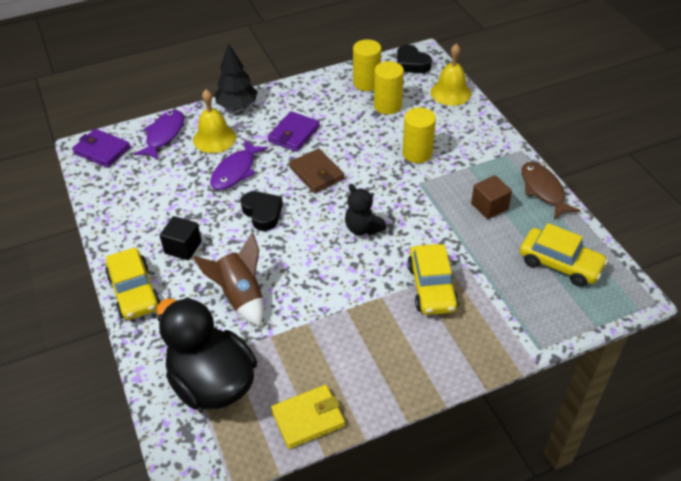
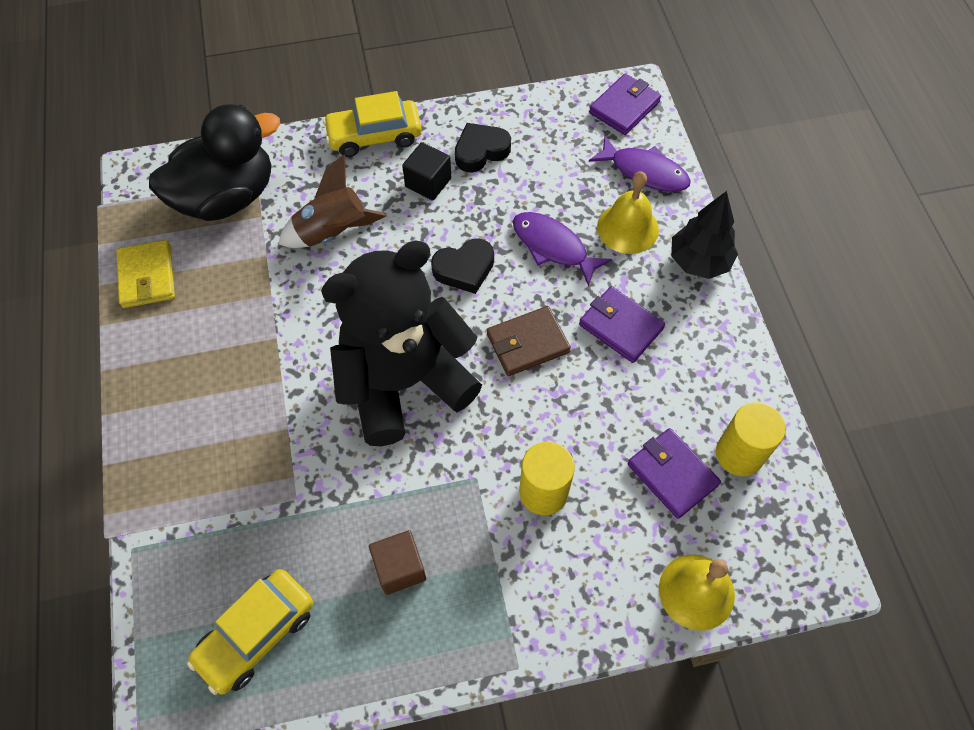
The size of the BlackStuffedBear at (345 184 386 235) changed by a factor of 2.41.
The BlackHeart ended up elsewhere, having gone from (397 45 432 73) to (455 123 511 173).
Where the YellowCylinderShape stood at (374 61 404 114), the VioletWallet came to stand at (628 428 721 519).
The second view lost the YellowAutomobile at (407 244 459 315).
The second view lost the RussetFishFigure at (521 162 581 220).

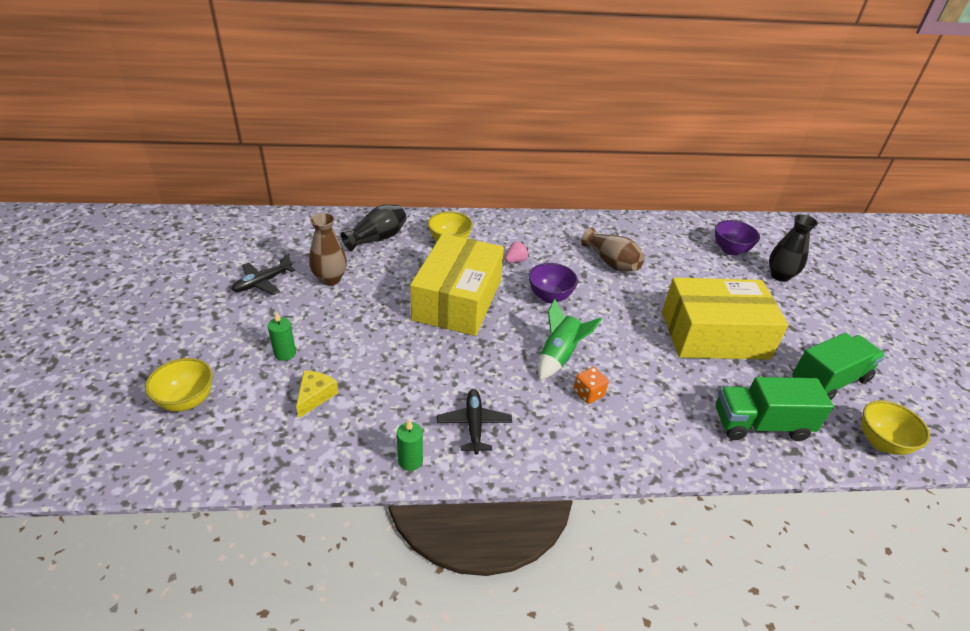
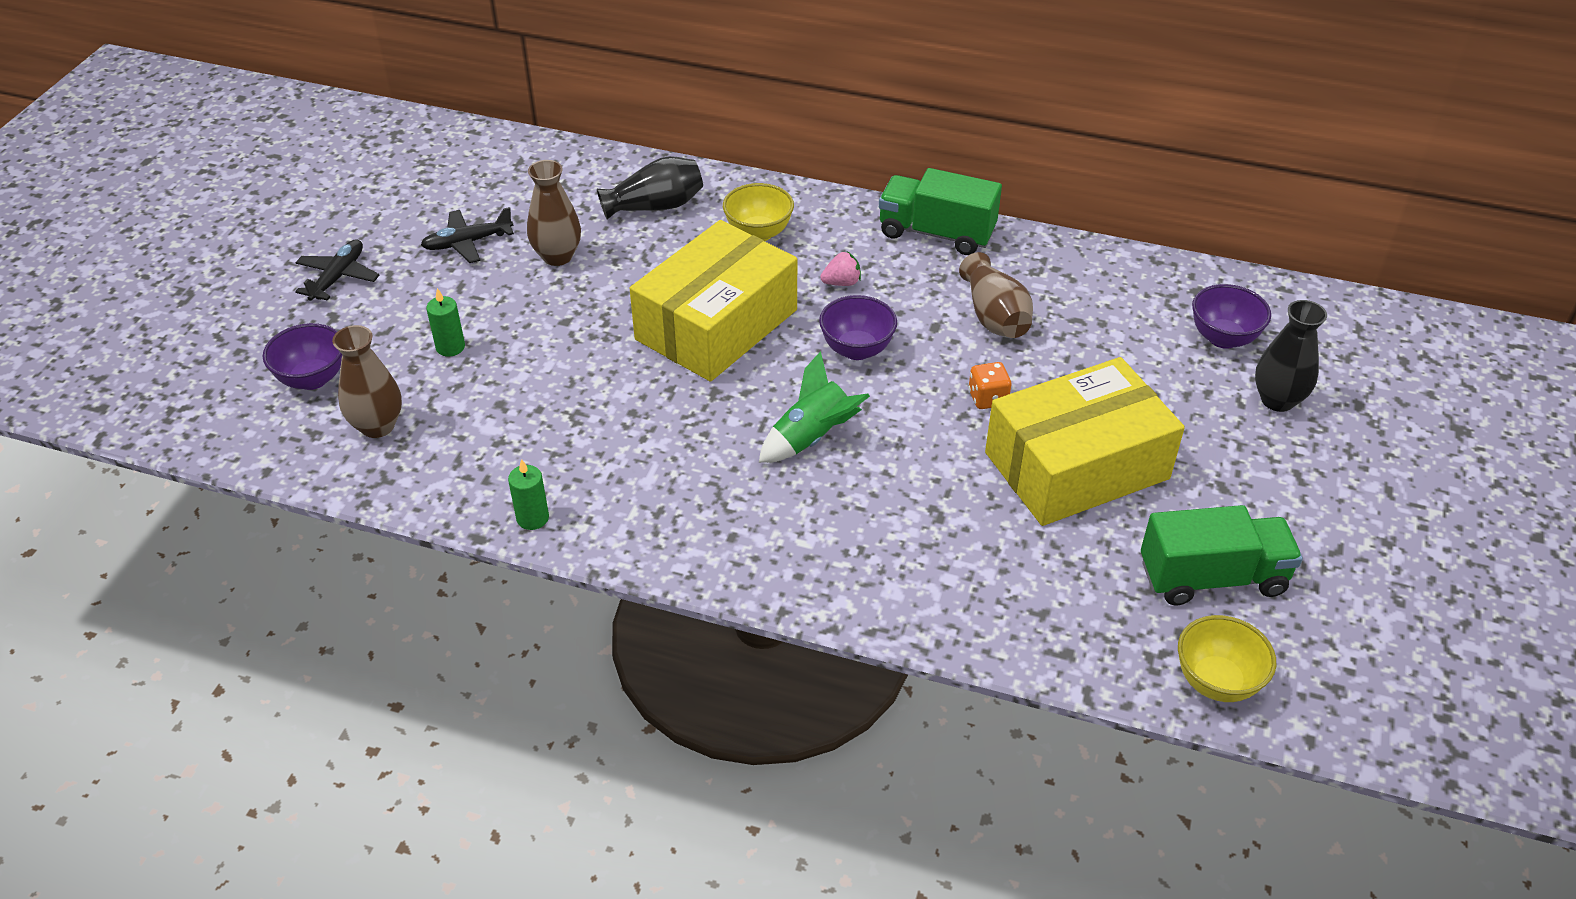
What was the YellowBowl at (145 358 213 412) turned into the VioletBowl at (263 323 342 390).
The BlackPlane ended up elsewhere, having gone from (437 389 512 455) to (295 239 380 301).
The second view gained the RussetVase at (332 325 402 438).
The EmeraldToyTruck ended up elsewhere, having gone from (715 377 834 441) to (879 168 1002 255).
The BrightOrangeDie ended up elsewhere, having gone from (574 367 609 404) to (969 362 1011 409).
The YellowParcel at (662 278 789 360) ended up facing another way, 45 degrees counterclockwise from before.
The second view lost the YellowPieceOfCheese at (296 370 338 418).

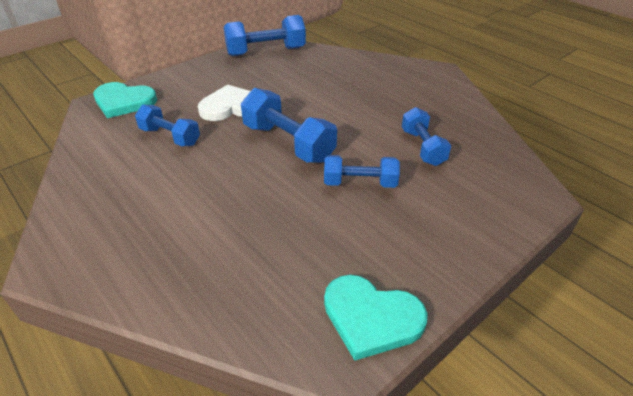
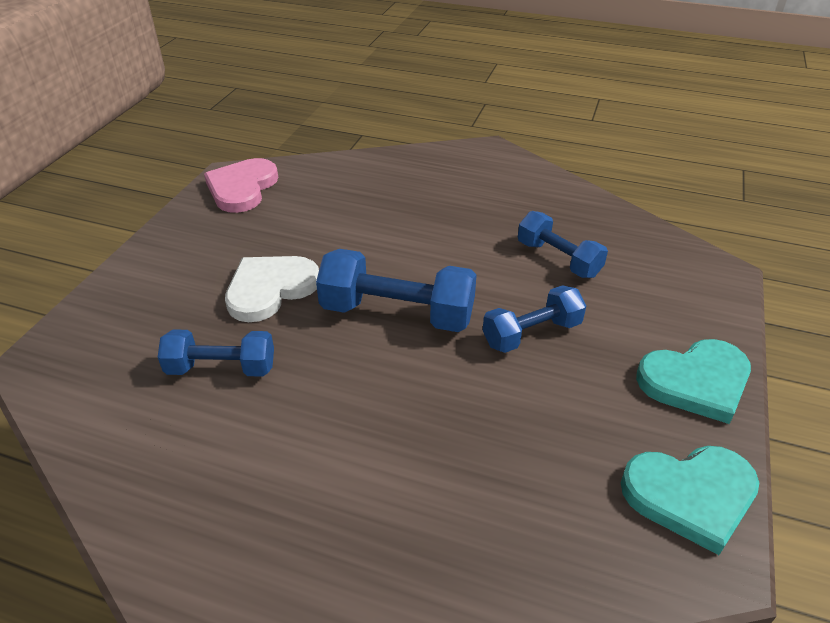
Where the BlueDumbbell stood at (224 15 306 56), the RosyHeart came to stand at (204 158 278 213).
The TurquoiseHeart ended up elsewhere, having gone from (93 82 157 118) to (636 339 751 424).

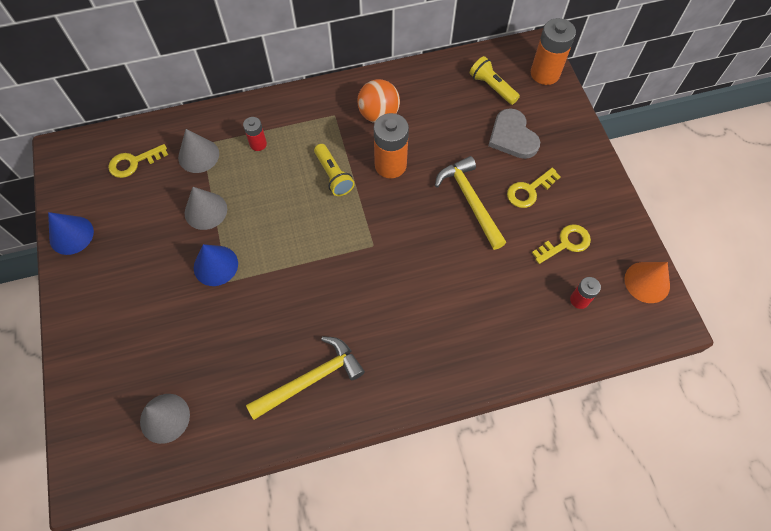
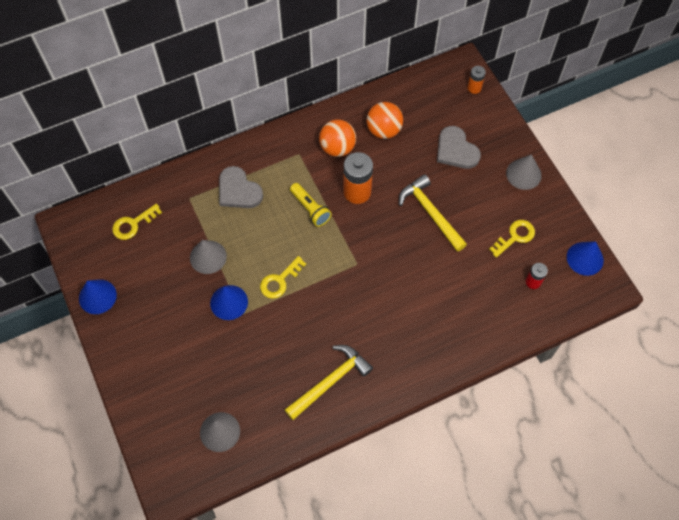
Where the ScarletAaBattery stood at (243 117 267 151), the GreyHeart came to stand at (219 166 263 208).
The YellowDoorKey ended up elsewhere, having gone from (507 168 561 208) to (260 256 306 299).
The second view gained the BrightOrangeBall at (366 102 403 139).
The size of the BrightOrangeAaBattery at (531 18 576 85) changed by a factor of 0.54.
The GreySolidCone ended up elsewhere, having gone from (178 129 219 173) to (506 154 542 190).
What was the BrightOrangeSolidCone at (624 262 670 303) turned into the BlueSolidCone at (567 241 604 276).
The second view lost the YellowTorch at (470 56 520 105).

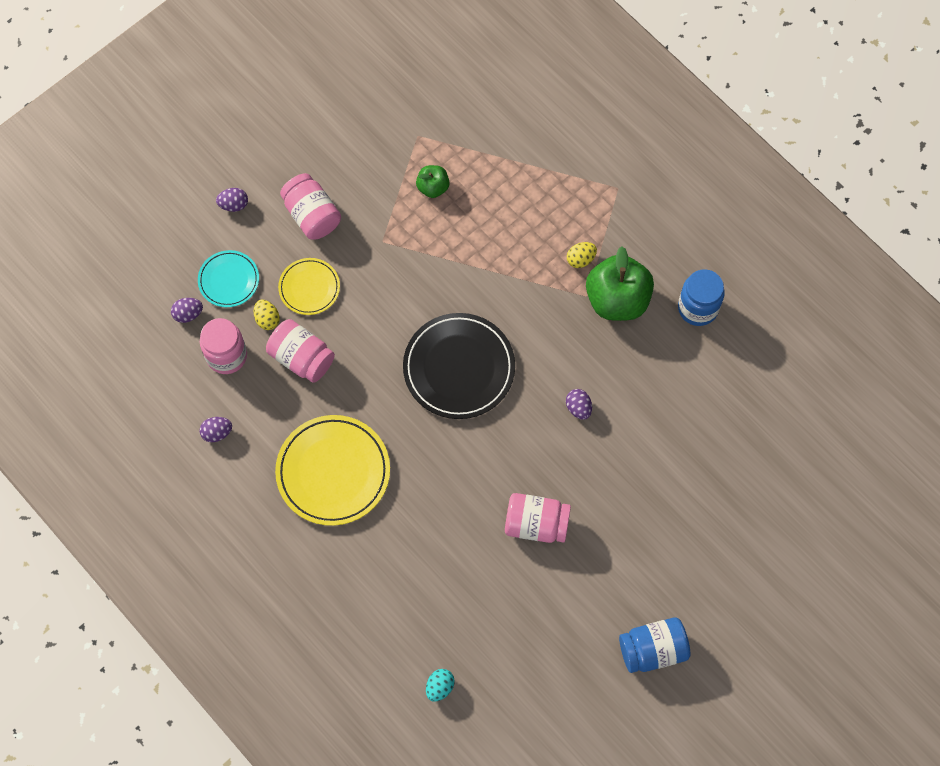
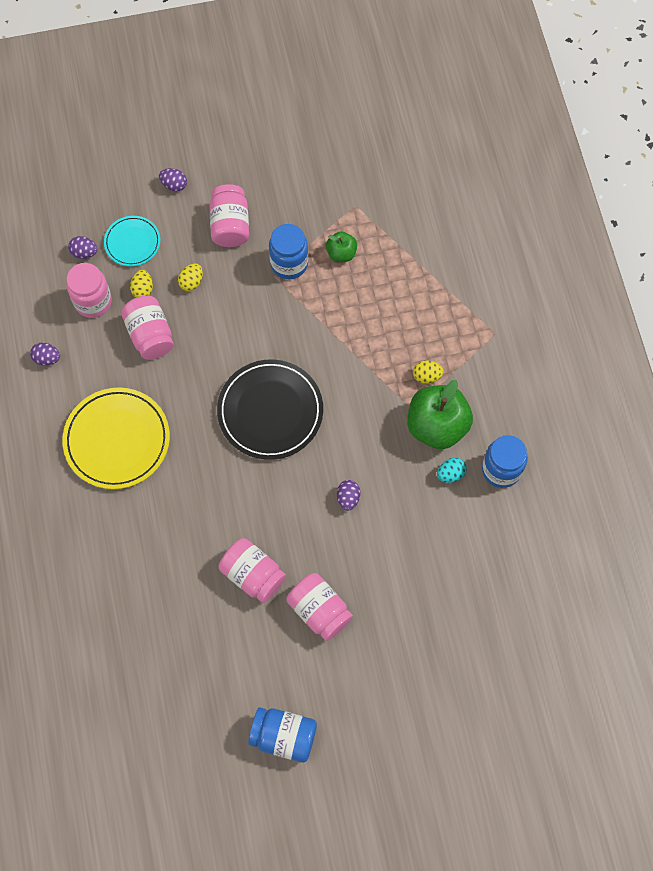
Where the YellowFlatDish stood at (278 258 340 315), the YellowToyEgg came to stand at (178 263 203 291).
The second view gained the BlueJar at (269 224 308 279).
The second view gained the RosyJar at (287 573 353 641).
The TurquoiseToyEgg ended up elsewhere, having gone from (426 669 455 702) to (437 458 467 483).

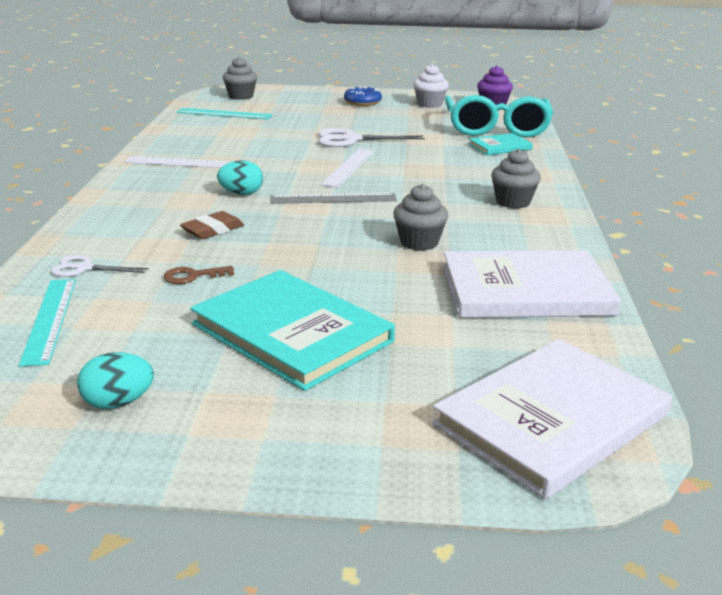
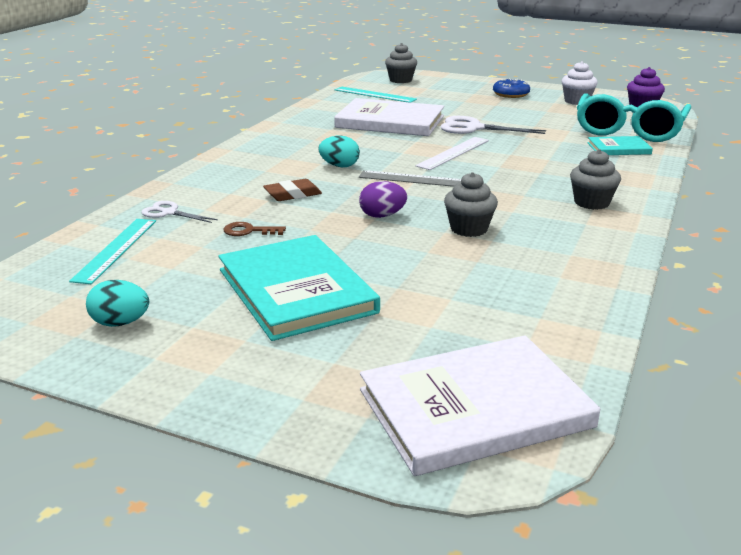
The SnowWhiteHardcover ended up elsewhere, having gone from (443 250 621 318) to (334 98 444 136).
The second view gained the VioletToyEgg at (359 181 407 218).
The second view lost the SnowWhiteStraightedge at (124 156 233 168).

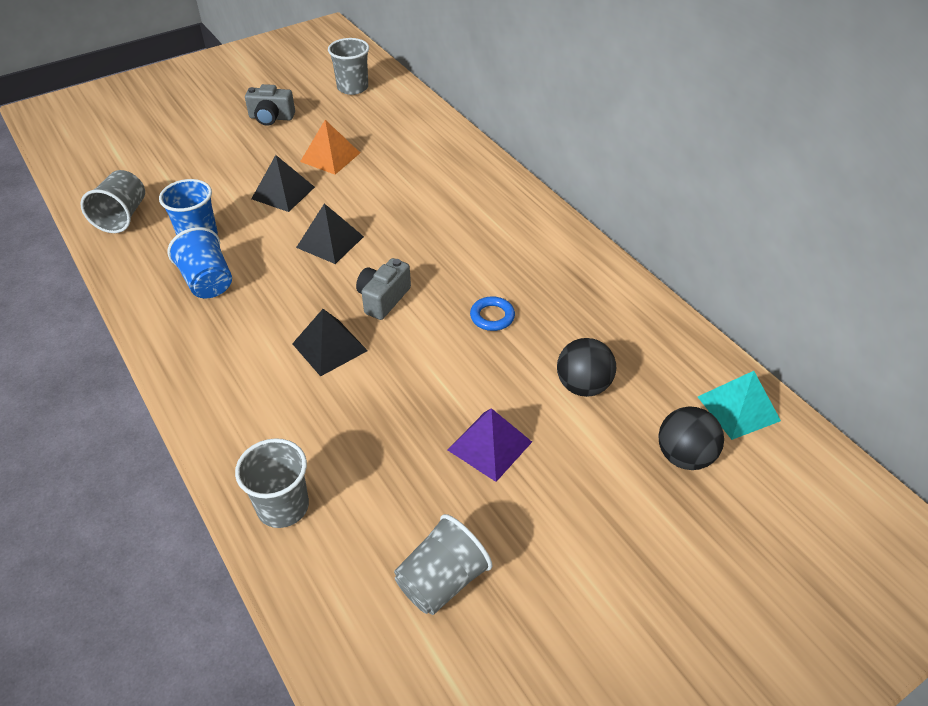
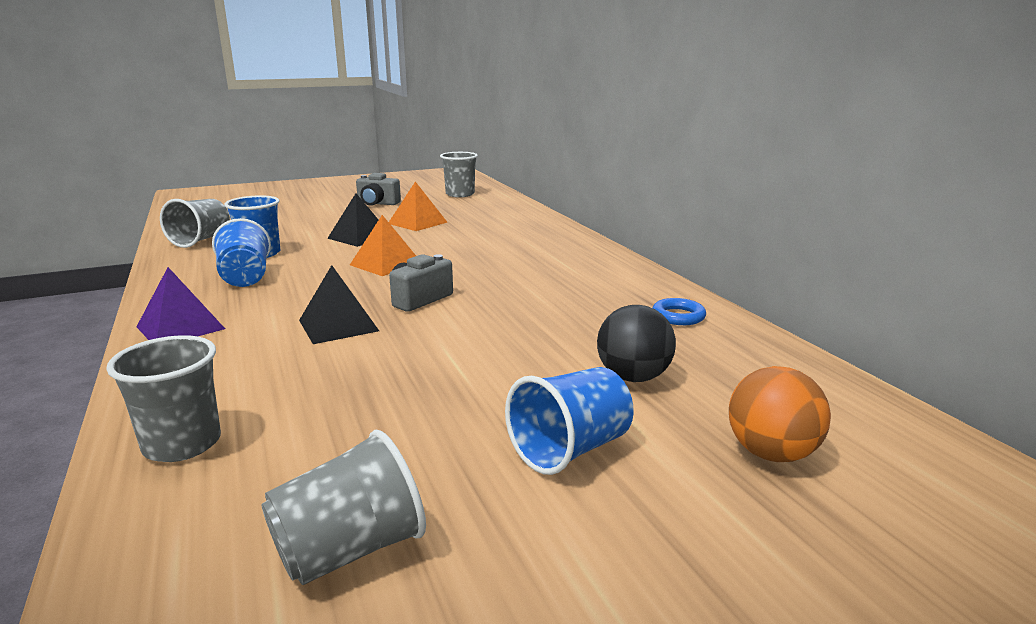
The VioletSolidPyramid ended up elsewhere, having gone from (448 408 532 482) to (137 267 225 340).
What was the BlackSolidPyramid at (296 204 364 264) turned into the BrightOrangeSolidPyramid at (350 215 416 276).
The second view gained the BlueCup at (505 367 634 475).
The BlueTorus ended up elsewhere, having gone from (470 296 515 331) to (652 298 706 325).
What was the BlackBall at (658 406 724 470) turned into the BrightOrangeBall at (729 366 831 462).
The second view lost the TurquoiseSolidPyramid at (698 371 781 440).

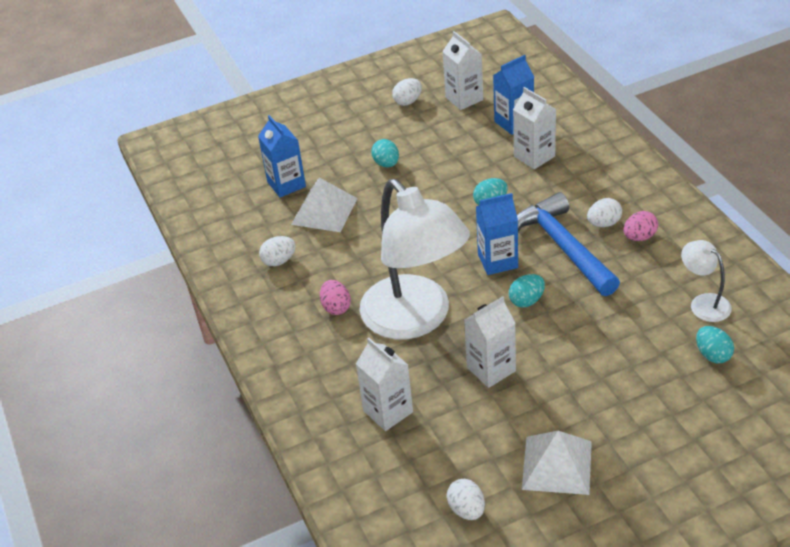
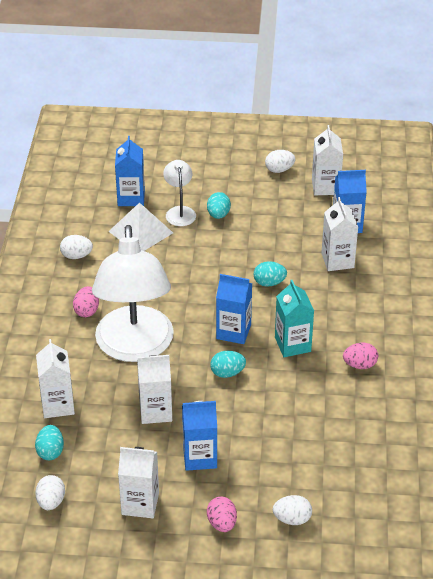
The TurquoiseToyEgg ended up elsewhere, having gone from (696 326 734 363) to (35 425 64 460).
Where the SnowWhiteSolidPyramid stood at (522 431 592 495), the SnowWhiteCarton came to stand at (118 447 159 518).
The SnowWhiteDeskLamp ended up elsewhere, having gone from (681 240 732 322) to (163 160 196 226).
The second view gained the BlueCarton at (182 401 217 471).
The second view gained the RosyToyEgg at (207 497 237 532).
The SnowWhiteToyEgg ended up elsewhere, having gone from (587 198 622 227) to (273 495 312 525).
Where the BlueClawHammer stood at (517 192 620 296), the TurquoiseCarton came to stand at (275 280 314 357).

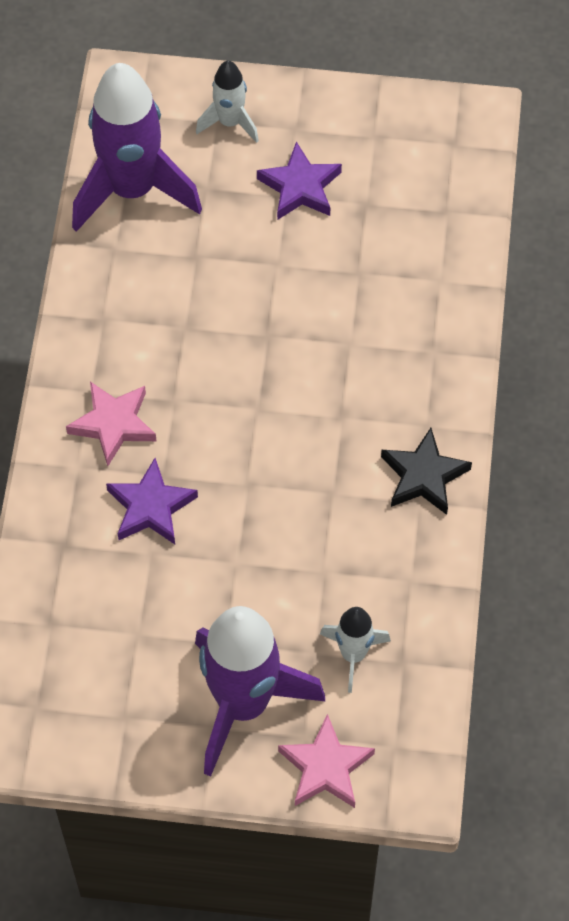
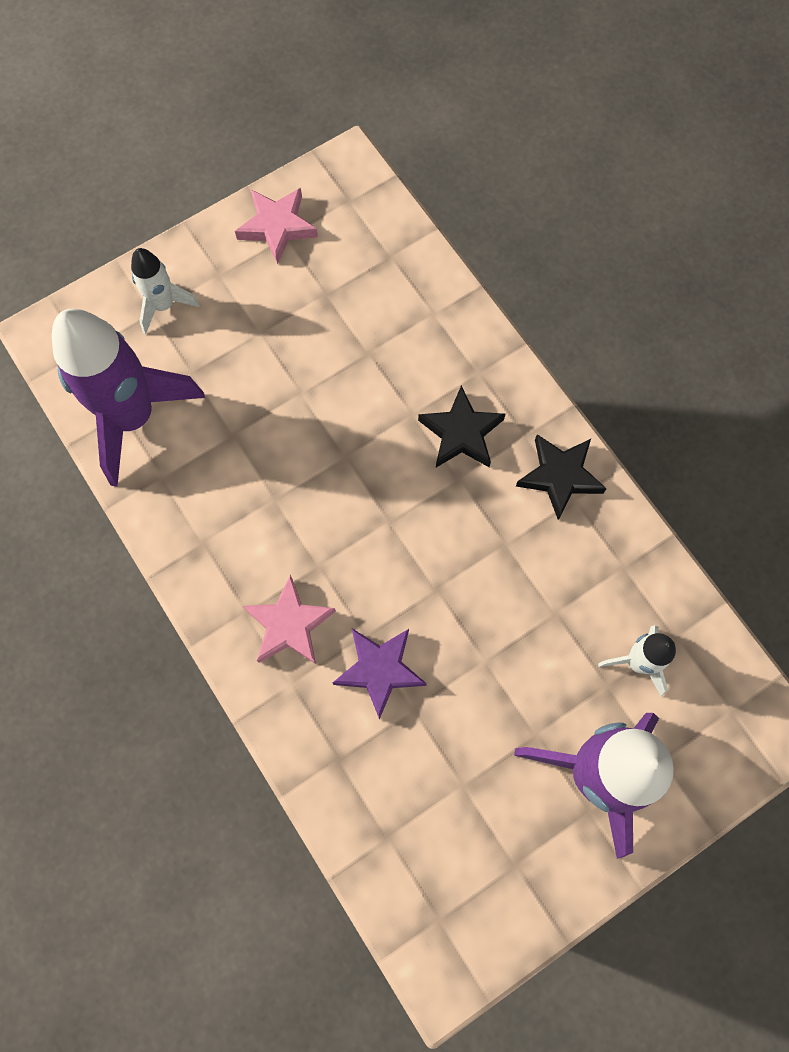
The RosyFivePointedStar ended up elsewhere, having gone from (278 714 375 808) to (235 188 318 264).
The second view gained the BlackFivePointedStar at (418 385 506 467).
The second view lost the VioletFivePointedStar at (257 142 342 220).

